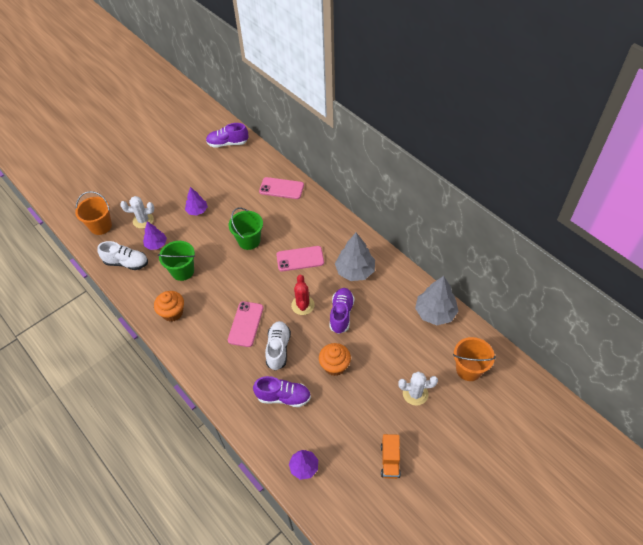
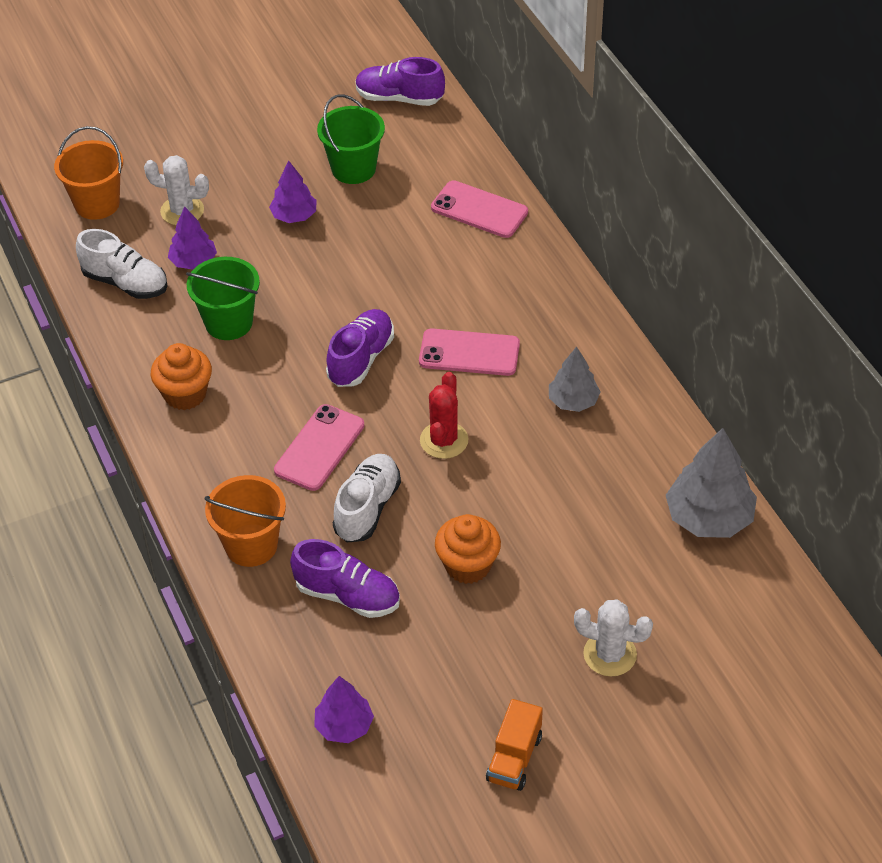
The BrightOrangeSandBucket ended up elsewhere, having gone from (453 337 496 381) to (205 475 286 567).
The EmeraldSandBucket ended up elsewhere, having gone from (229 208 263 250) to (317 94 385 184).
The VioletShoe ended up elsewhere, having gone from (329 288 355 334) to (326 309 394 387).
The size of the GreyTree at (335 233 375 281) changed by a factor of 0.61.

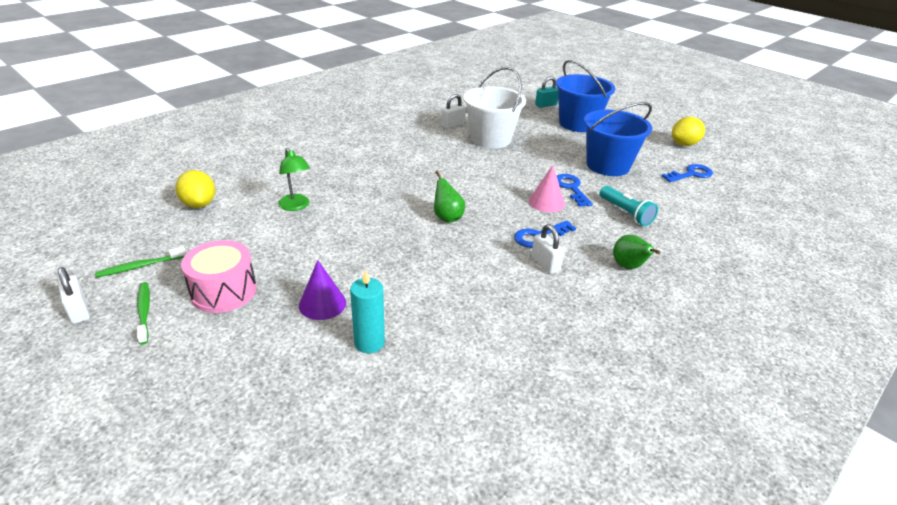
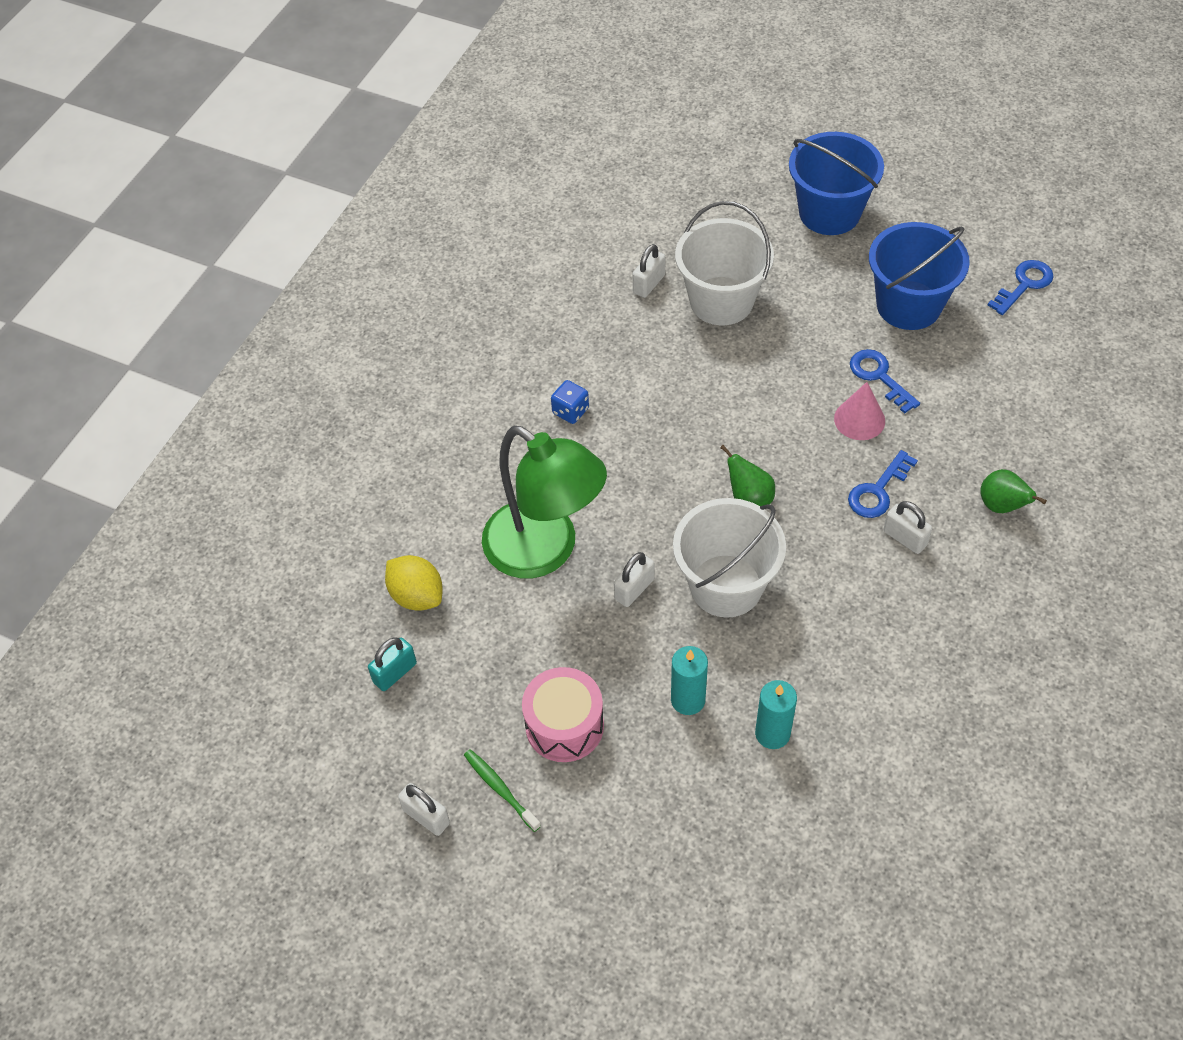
The TurquoiseSmallLock ended up elsewhere, having gone from (535 76 558 108) to (368 637 417 691).
The size of the EmeraldDeskLamp at (278 148 310 211) changed by a factor of 2.17.
The second view gained the BlueDie at (551 380 589 424).
The second view gained the SnowWhiteSmallLock at (614 552 654 607).
Where the VioletSolidCone stood at (299 260 346 320), the TurquoisePillarCandle came to stand at (671 646 708 715).
The second view gained the SnowWhiteSandBucket at (673 498 786 618).
The second view lost the EmeraldToothbrush at (95 247 186 277).
The second view lost the TurquoiseTorch at (600 186 658 226).
The second view lost the YellowToyLemon at (672 117 705 146).

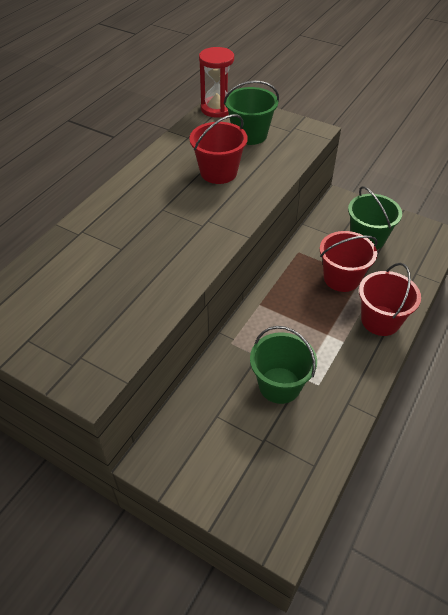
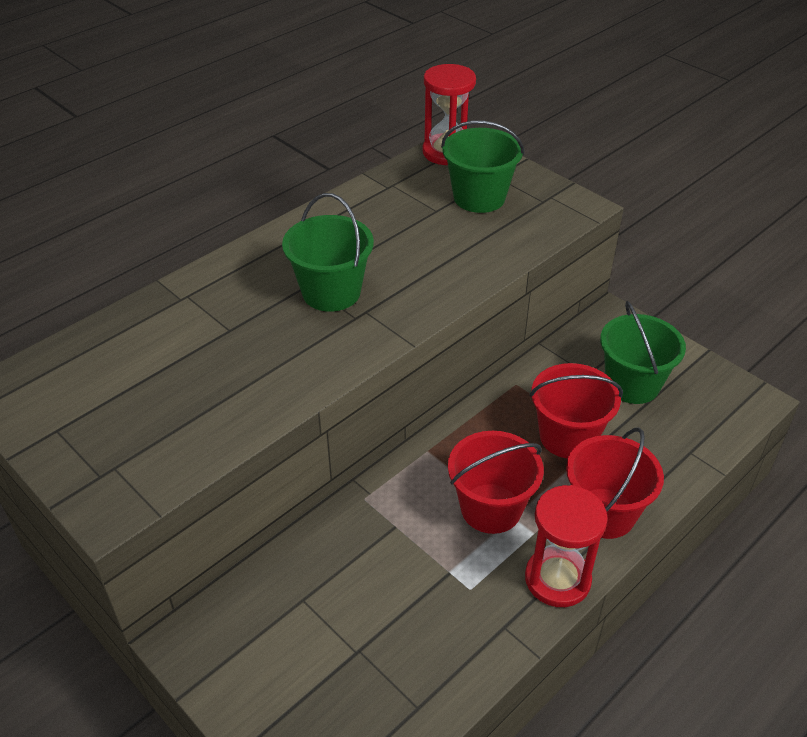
The EmeraldSandBucket ended up elsewhere, having gone from (250 326 317 404) to (282 193 374 312).
The ScarletSandBucket ended up elsewhere, having gone from (189 114 247 184) to (448 431 544 534).
The second view gained the ScarletSandglass at (525 485 608 607).

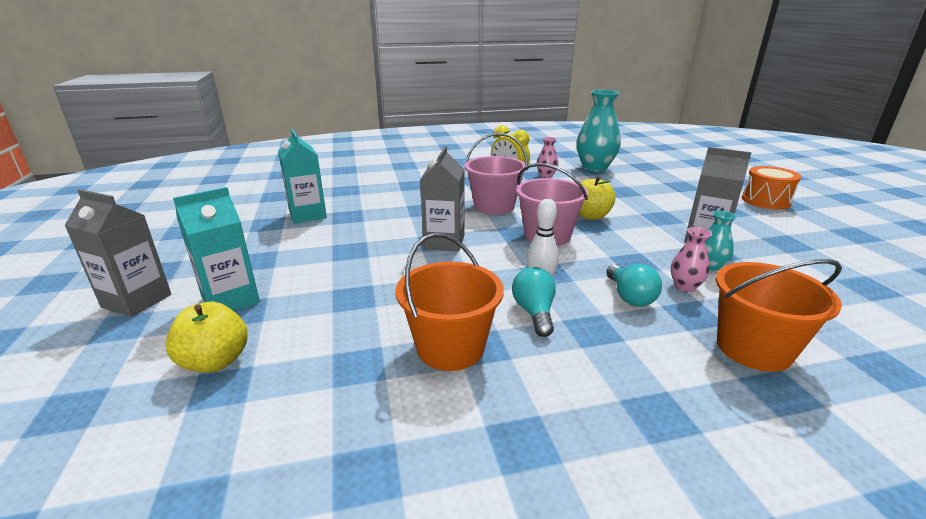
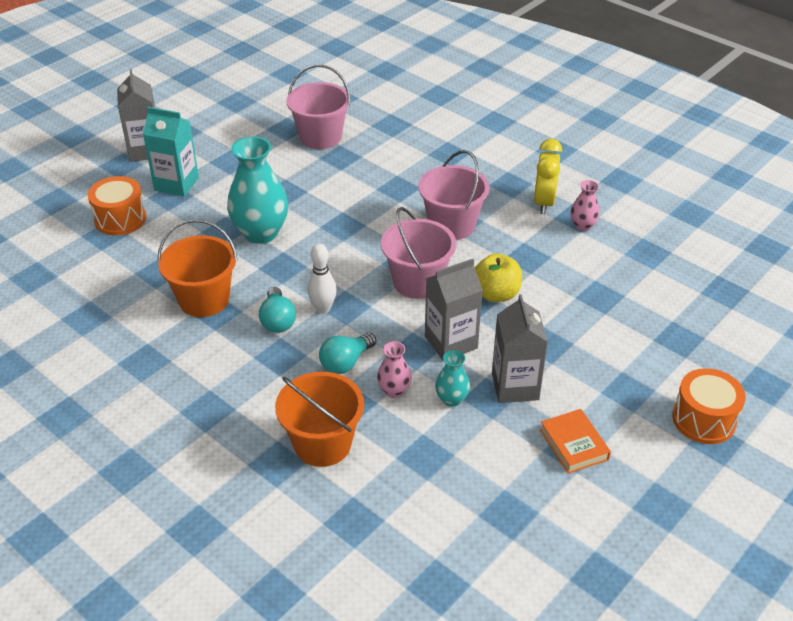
Where the YellowApple stood at (165 302 248 373), the BrightOrangeDrum came to stand at (88 176 146 236).
The TurquoiseVase ended up elsewhere, having gone from (576 90 621 172) to (227 136 288 244).
The TurquoiseLightbulb at (512 267 556 337) ended up facing another way, 120 degrees clockwise from before.
Where the TurquoiseCarton stood at (278 129 327 224), the RosySandBucket came to stand at (286 65 351 149).
The GreyCarton ended up elsewhere, having gone from (420 146 464 252) to (425 259 483 361).
The second view gained the BrightOrangeHardcover at (540 409 611 474).

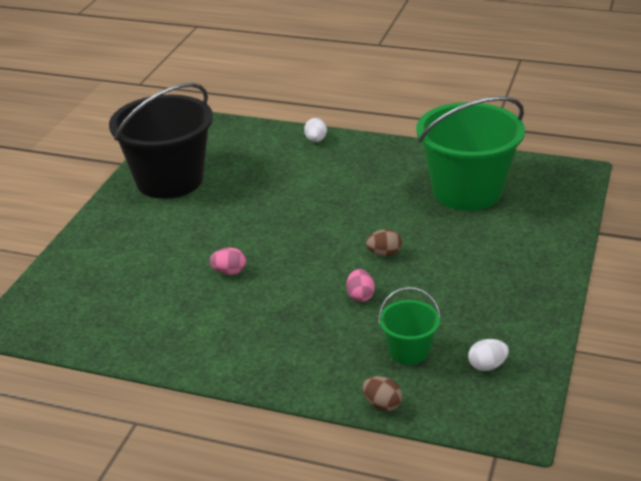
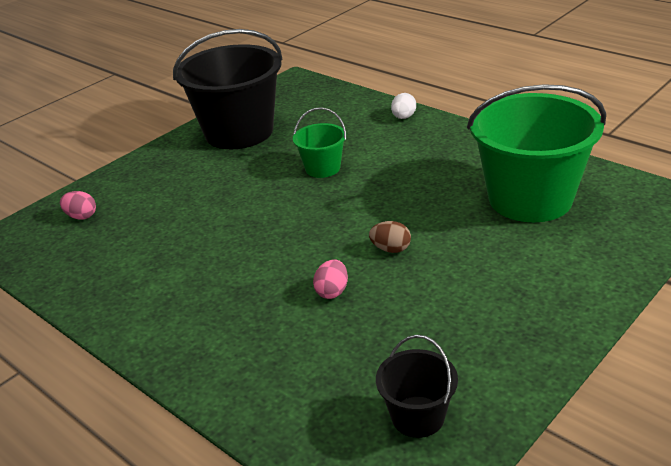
The RosyToyEgg ended up elsewhere, having gone from (209 248 246 275) to (60 191 96 220).
The EmeraldSandBucket ended up elsewhere, having gone from (378 287 441 365) to (293 107 346 178).
Where the SnowWhiteToyEgg stood at (468 339 509 371), the BlackSandBucket came to stand at (376 335 458 438).
The second view lost the RussetToyEgg at (362 376 403 411).

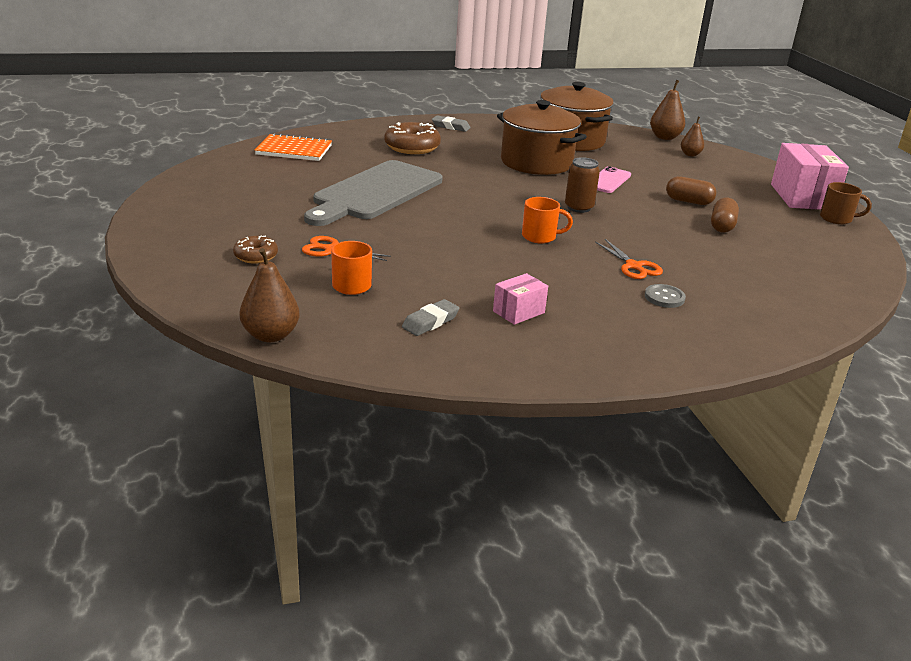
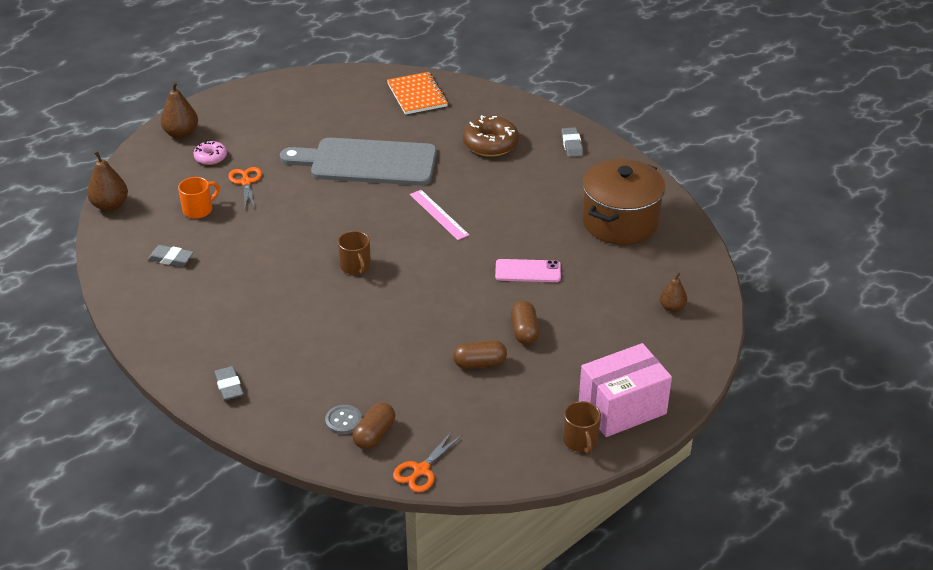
The RussetPearFruit ended up elsewhere, having gone from (650 80 685 140) to (161 82 198 139).
What was the RussetDonut at (233 235 278 264) turned into the RosyDonut at (193 141 227 165).
The second view gained the GreyGumEraser at (214 366 243 400).
The GreyShirtButton ended up elsewhere, having gone from (645 284 686 308) to (325 405 362 434).
What was the BrightOrangeMug at (522 197 573 243) turned into the RussetMug at (338 231 371 275).
The second view gained the RussetPillShape at (352 403 395 449).
The BrightOrangePairOfScissors ended up elsewhere, having gone from (595 239 663 279) to (393 431 462 492).
The second view gained the RosyStraightedge at (410 190 469 240).
The second view lost the RosyParcel at (493 273 548 325).
The second view lost the RussetStockpot at (497 100 587 175).
The second view lost the RussetCan at (565 157 600 213).

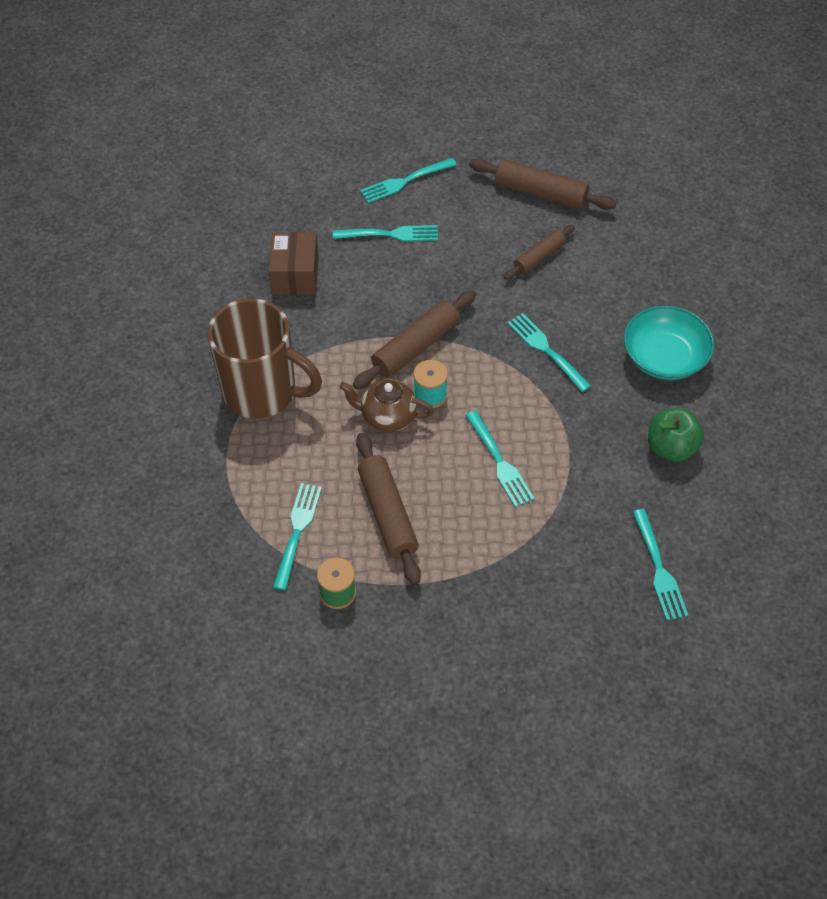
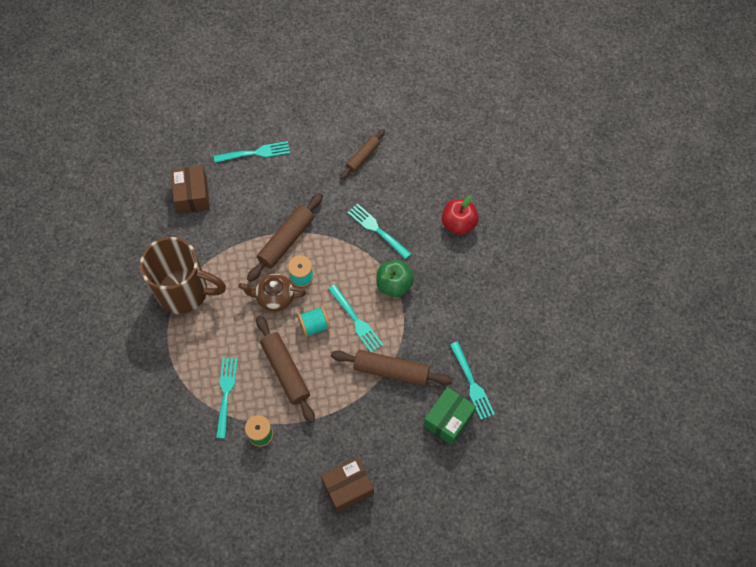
The second view gained the TurquoiseSpool at (298 306 330 337).
The second view gained the RussetParcel at (321 457 374 513).
The RussetPastryRoller ended up elsewhere, having gone from (469 158 616 210) to (331 350 453 386).
The EmeraldApple ended up elsewhere, having gone from (648 408 704 462) to (376 260 414 297).
The second view gained the EmeraldParcel at (424 387 476 445).
Where the TurquoiseBowl stood at (624 305 714 380), the ScarletApple came to stand at (442 196 479 235).
The second view lost the TurquoiseFork at (360 158 457 203).

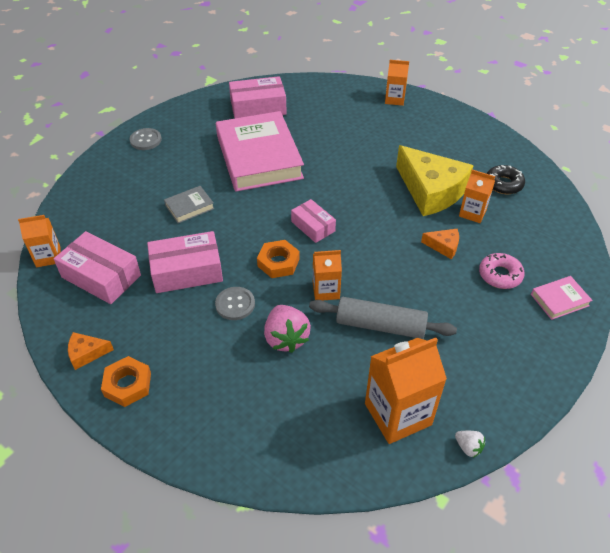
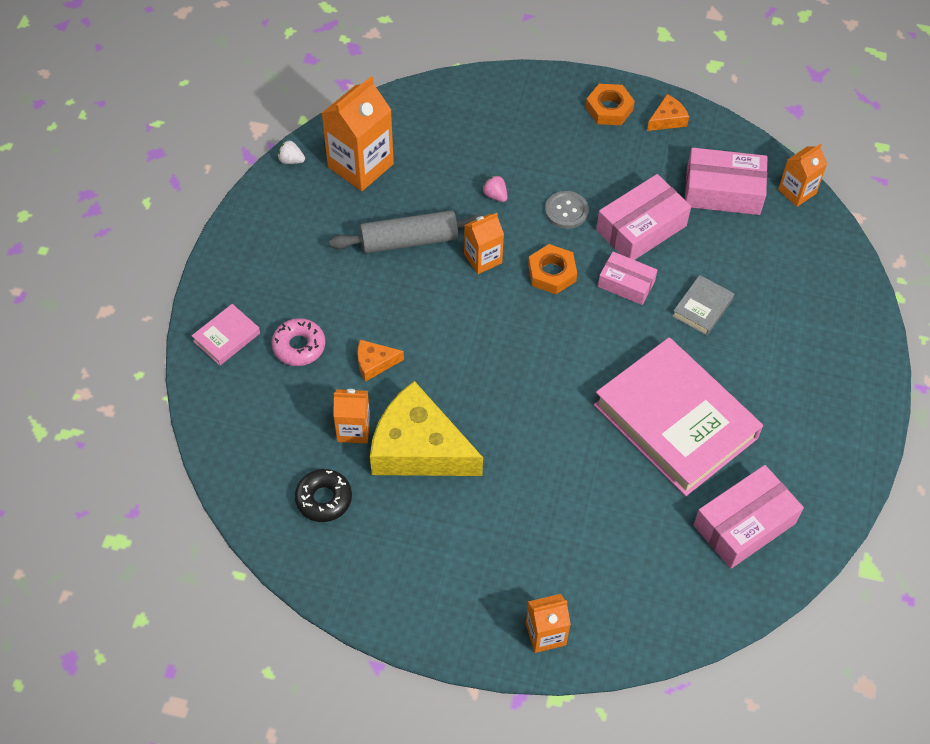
The size of the RosyToyStrawberry at (264 305 311 353) changed by a factor of 0.50.
The RosyParcel ended up elsewhere, having gone from (291 199 336 243) to (598 252 657 305).
The second view lost the GreyShirtButton at (129 128 162 150).

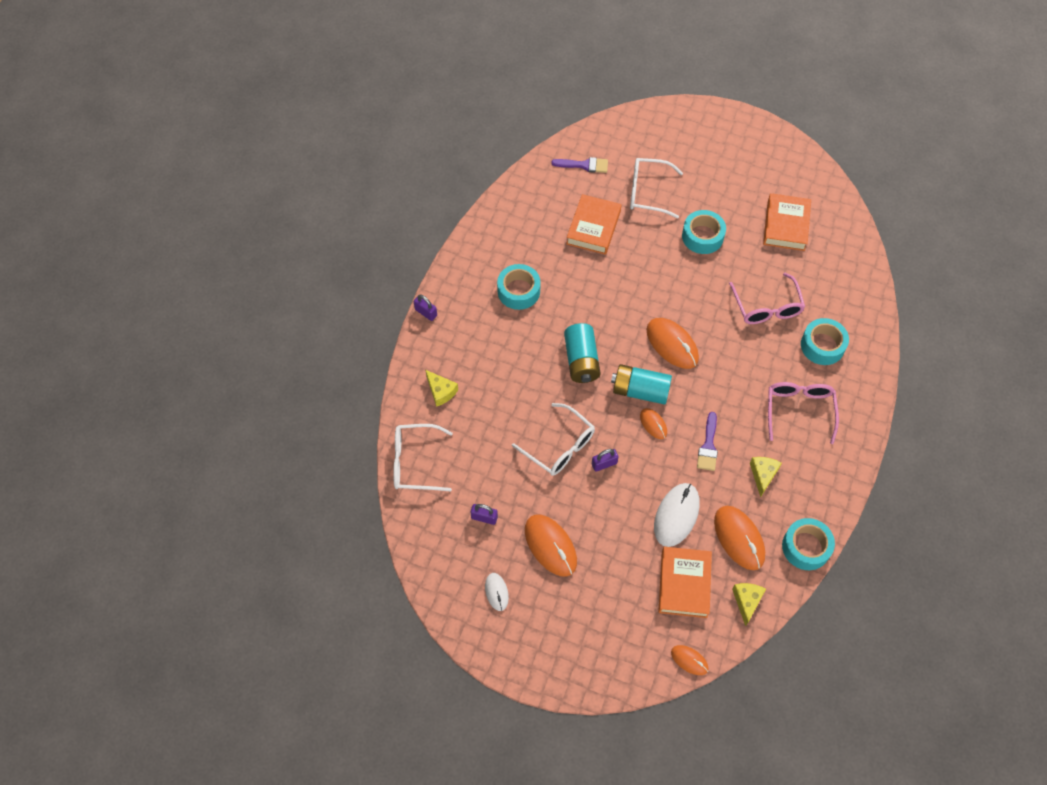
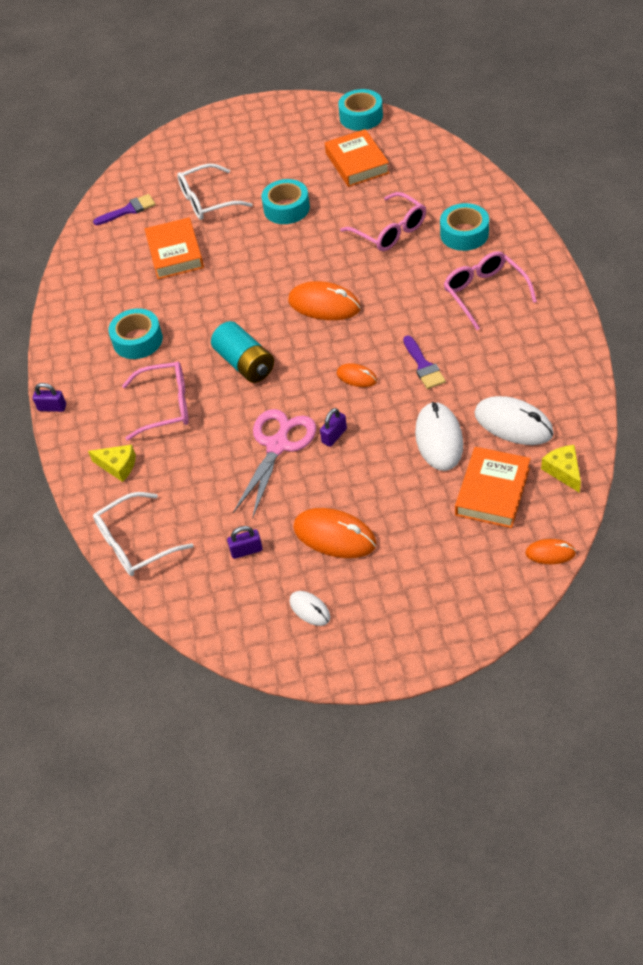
The second view gained the RosyGlasses at (122 361 189 441).
Where the SnowWhiteGlasses stood at (512 403 595 476), the RosyPairOfScissors came to stand at (233 409 316 518).
The TurquoiseRollOfTape ended up elsewhere, having gone from (782 518 835 570) to (338 89 383 131).
The BrightOrangeHardcover at (658 547 712 618) ended up facing another way, 45 degrees clockwise from before.
What was the BrightOrangeComputerMouse at (714 506 765 570) turned into the SnowWhiteComputerMouse at (474 396 554 445).
The second view lost the TurquoiseAaBattery at (611 364 672 405).
The second view lost the YellowPieceOfCheese at (750 457 782 497).

